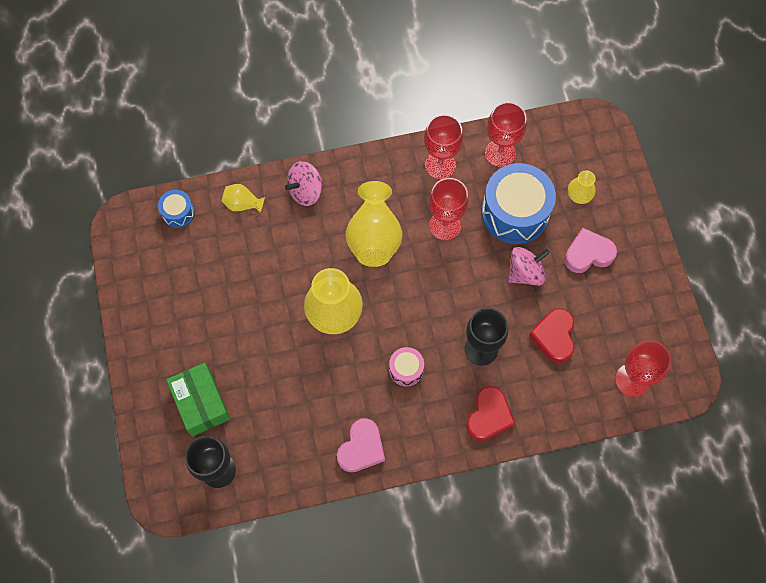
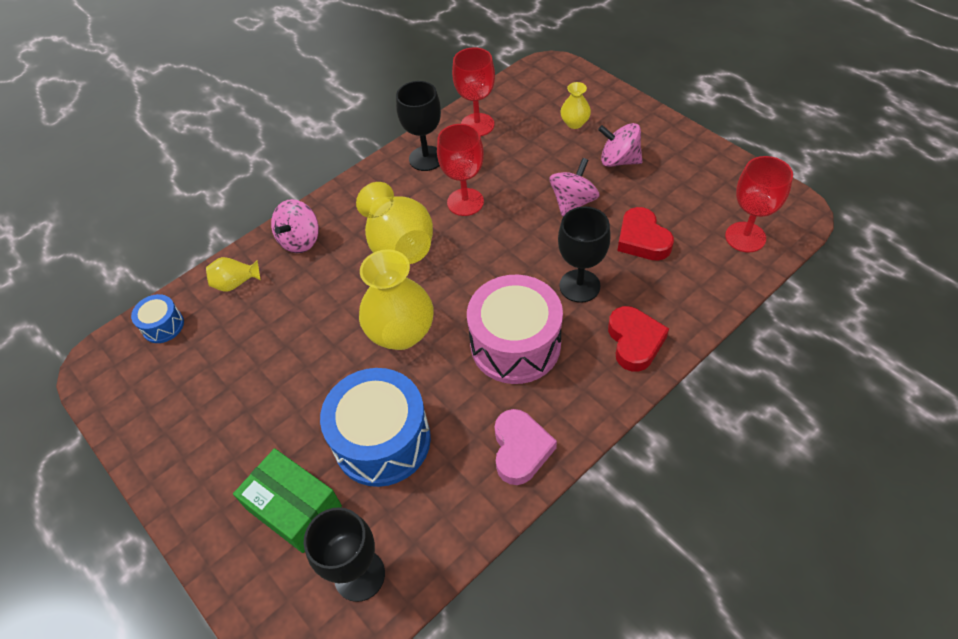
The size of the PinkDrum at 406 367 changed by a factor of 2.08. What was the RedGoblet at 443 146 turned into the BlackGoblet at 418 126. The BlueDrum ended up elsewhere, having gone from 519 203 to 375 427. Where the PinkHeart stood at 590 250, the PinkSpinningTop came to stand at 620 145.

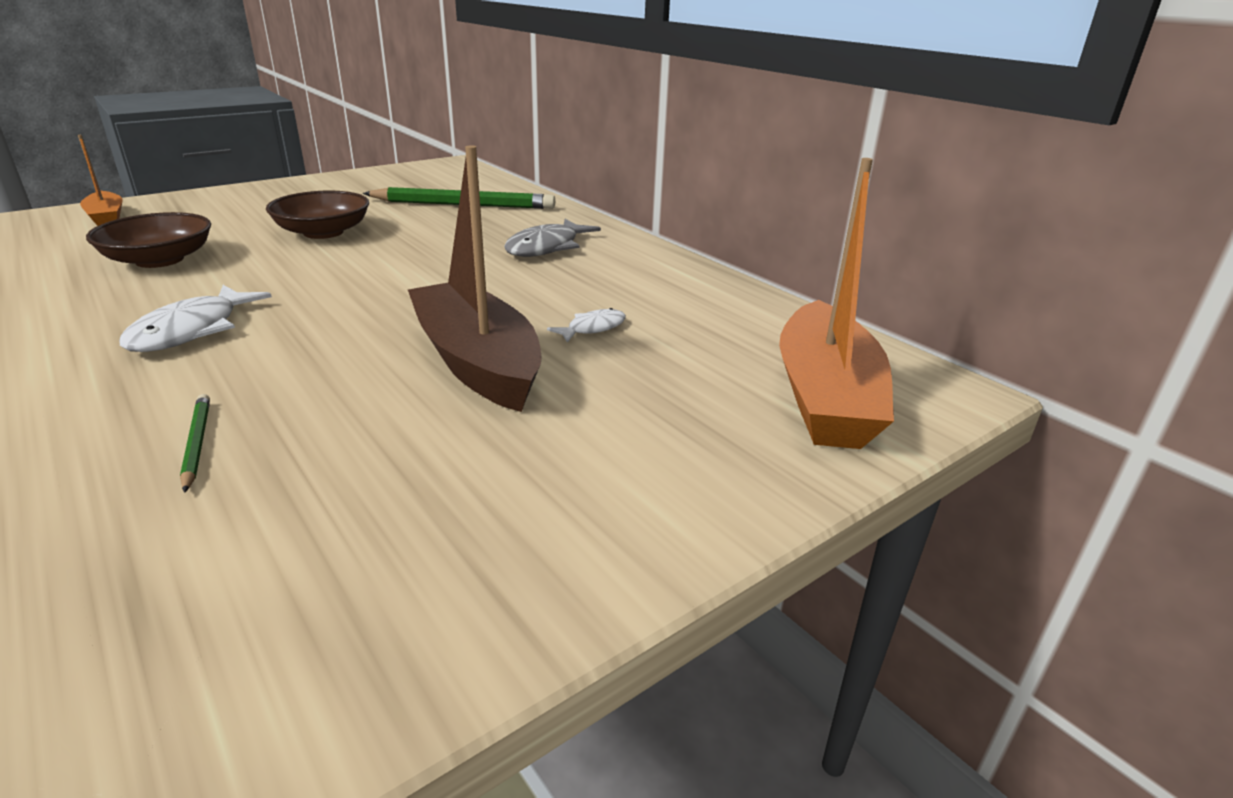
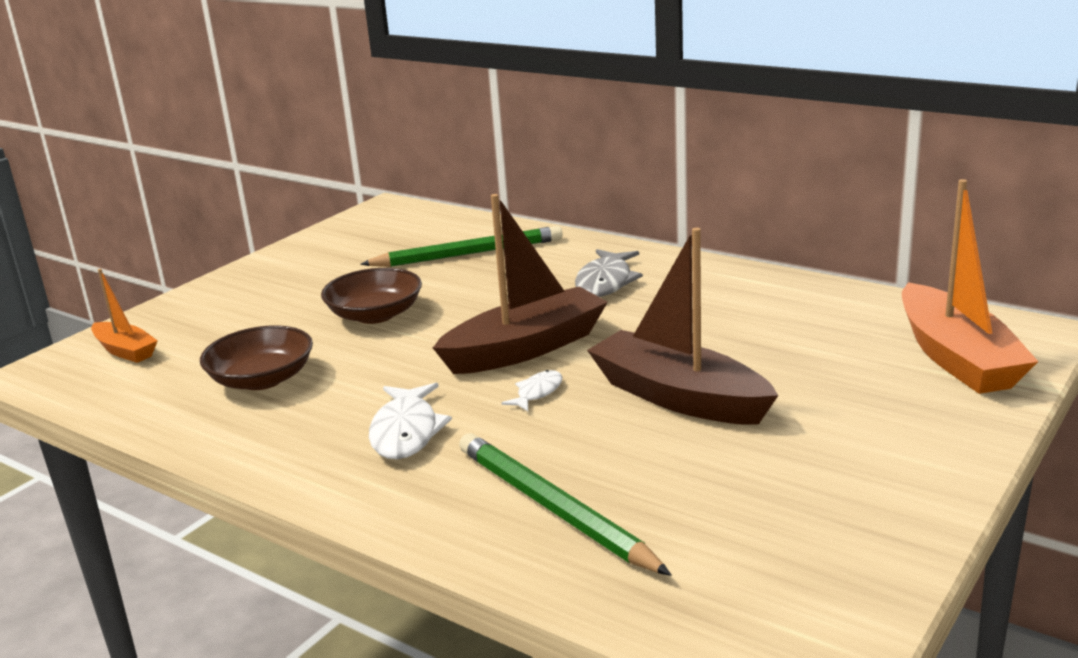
The size of the GreenPencil at 195 443 changed by a factor of 2.23. The WhiteFish ended up elsewhere, having gone from 586 325 to 532 390. The second view gained the BrownBoat at 520 284.

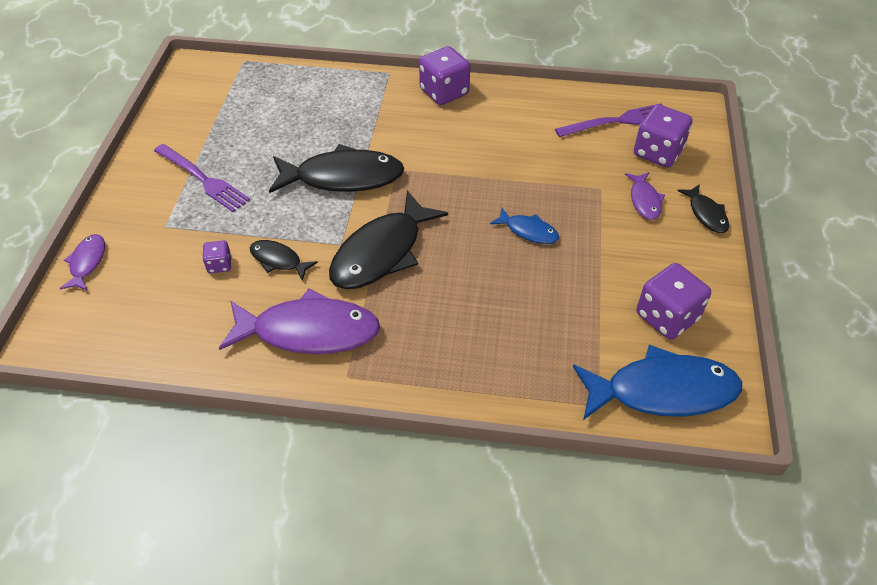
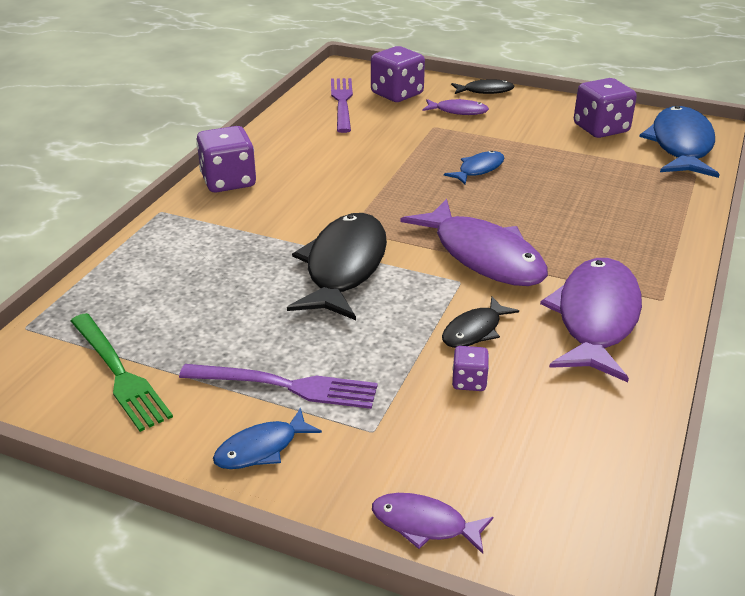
The PurpleFork at 202 178 ended up facing another way, 45 degrees clockwise from before. What was the BlackFish at 388 240 turned into the PurpleFish at 474 242. The second view gained the GreenFork at 122 372. The second view gained the BlueFish at 267 438.

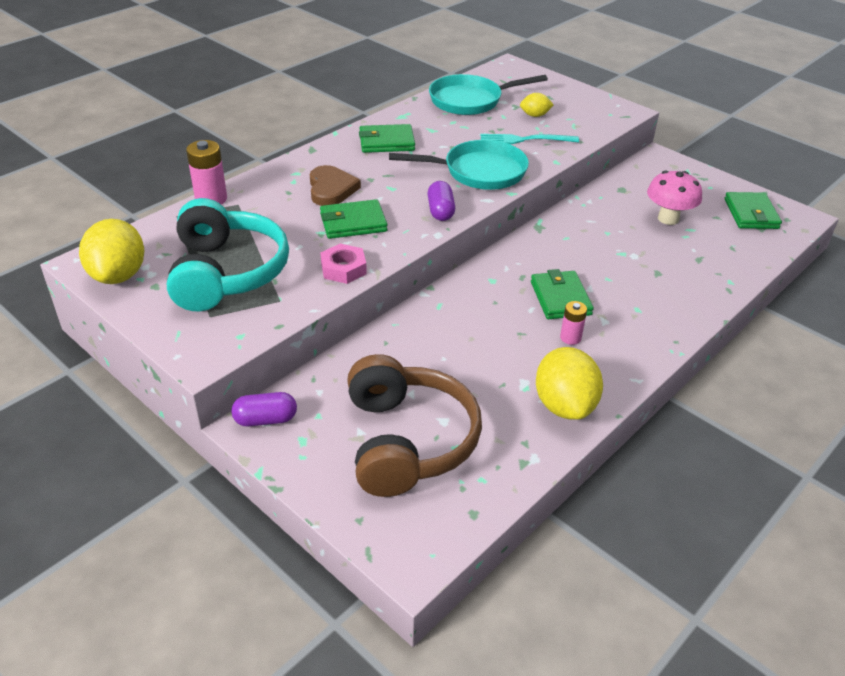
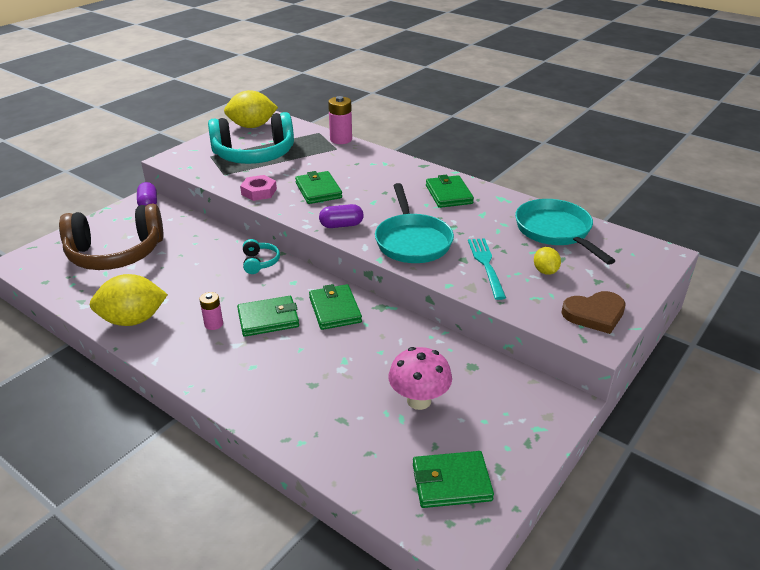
The BrownHeart ended up elsewhere, having gone from 335 185 to 593 312. The second view gained the TurquoiseHeadphones at 261 256. The second view gained the GreenWallet at 335 307.

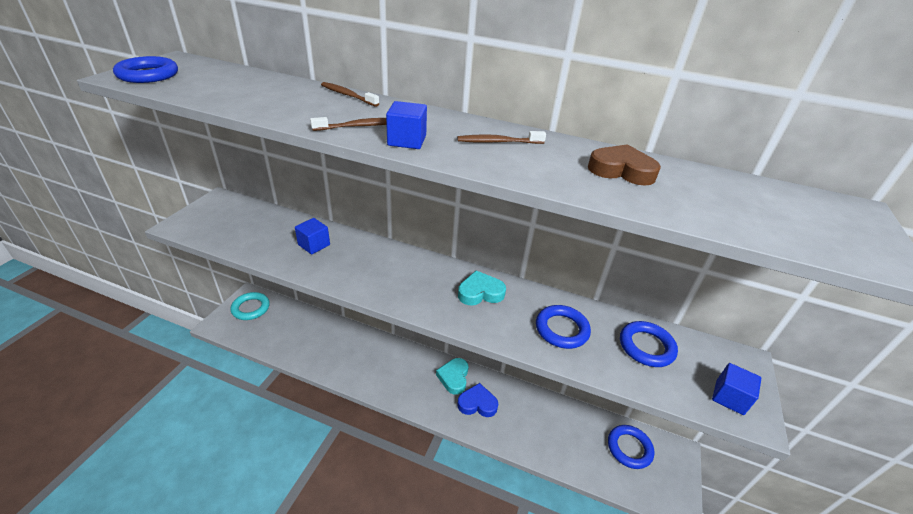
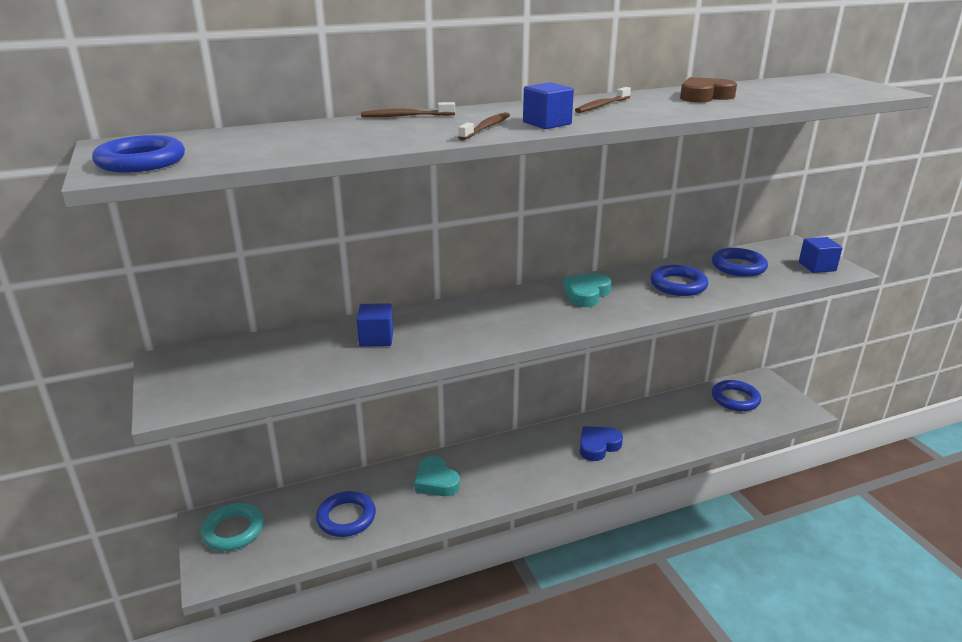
The TurquoiseHeart ended up elsewhere, having gone from 452 376 to 437 476. The second view gained the BlueRing at 346 514.

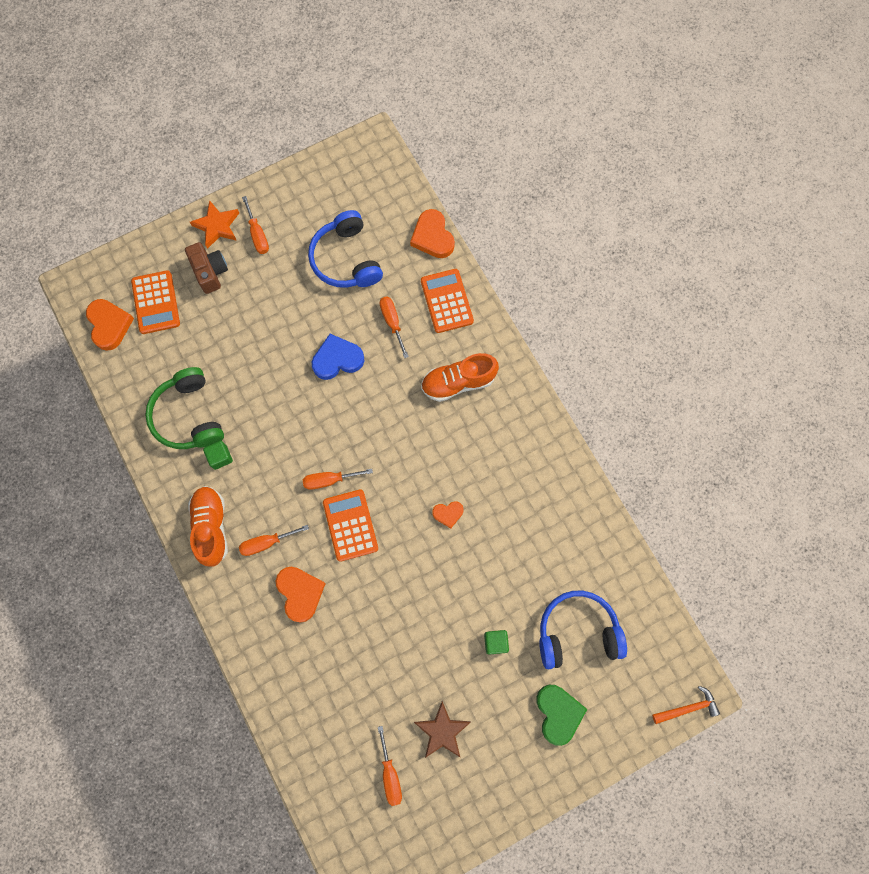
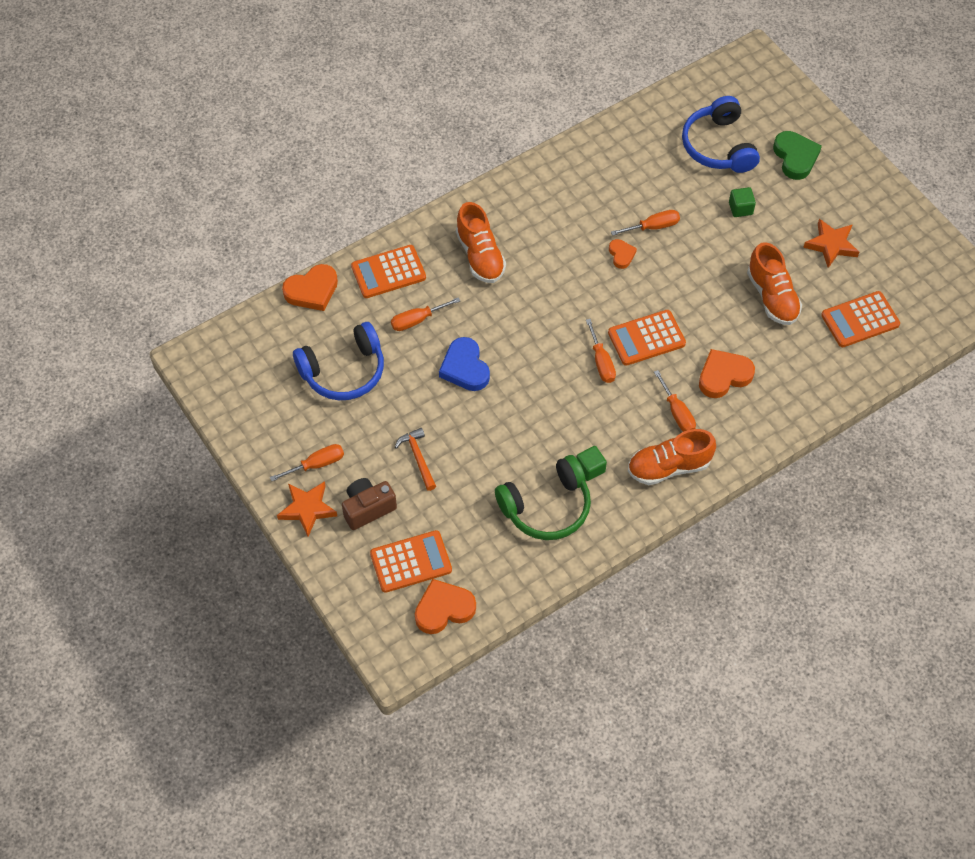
The OrangeScrewdriver ended up elsewhere, having gone from 390 766 to 645 223. What was the BrownStar at 442 729 turned into the OrangeStar at 831 243. The GreenHeart at 561 715 ended up facing another way, 90 degrees clockwise from before. The OrangeHammer ended up elsewhere, having gone from 686 705 to 415 459. The second view gained the OrangeShoe at 774 283. The second view gained the OrangeCalculator at 860 319.

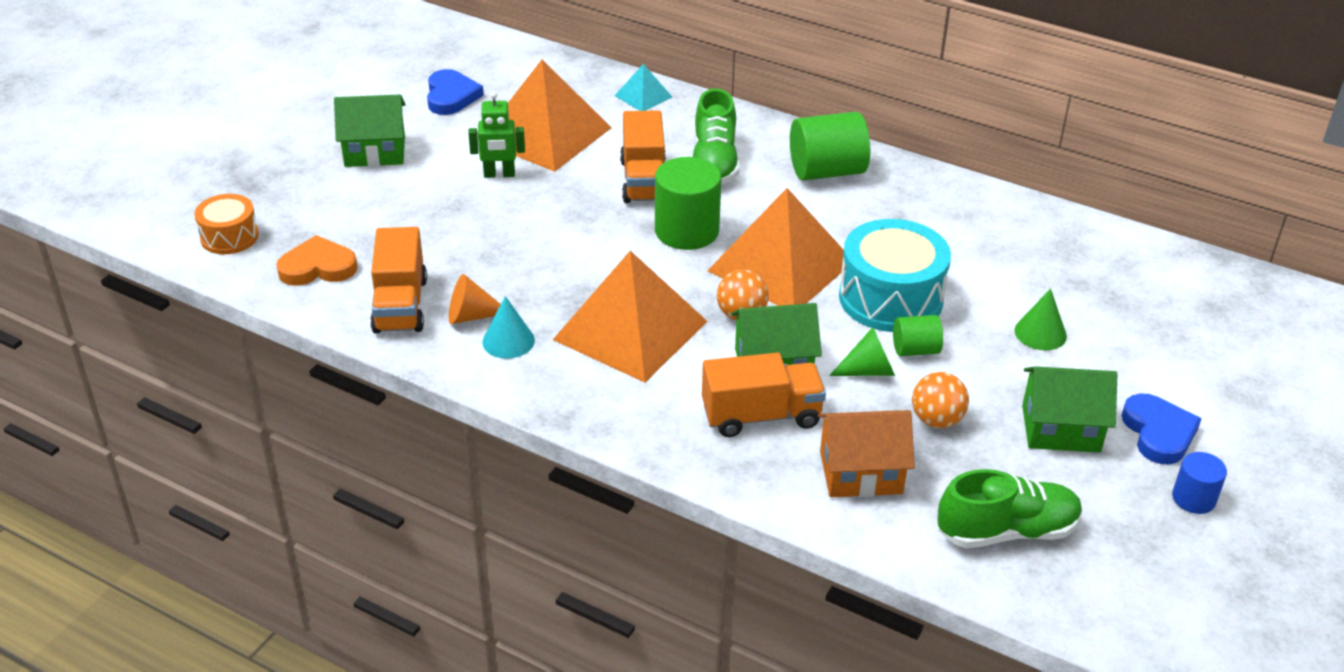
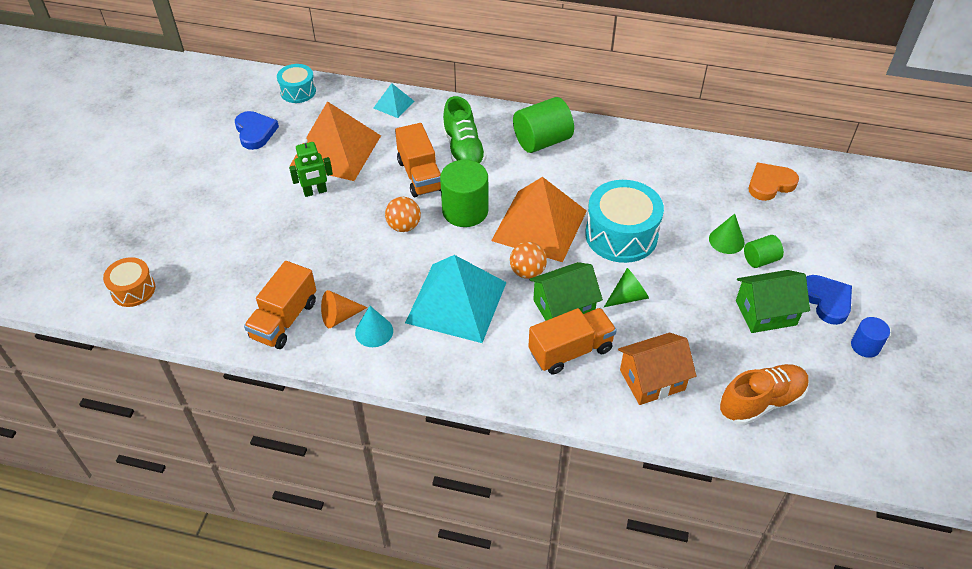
The OrangeHeart ended up elsewhere, having gone from 317 260 to 774 182. The second view lost the GreenHouse at 369 130. The OrangeTruck at 398 280 ended up facing another way, 45 degrees clockwise from before. What was the OrangePyramid at 630 317 turned into the TurquoisePyramid at 456 299. The GreenCylinder ended up elsewhere, having gone from 918 335 to 764 251. The OrangeBall ended up elsewhere, having gone from 940 400 to 403 214. What was the GreenShoe at 1009 508 turned into the OrangeShoe at 764 394. The second view gained the TurquoiseDrum at 296 83.

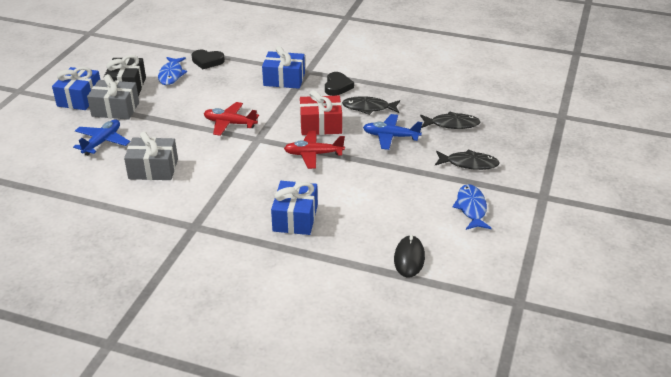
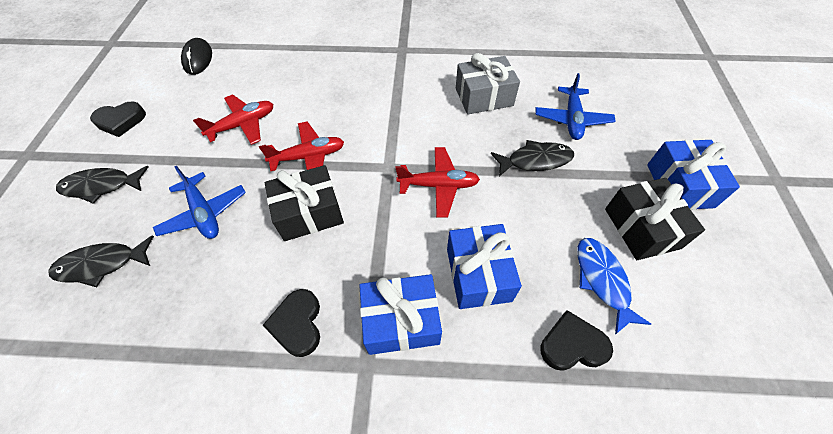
The second view lost the GreyGift at 113 97. The BlueGift ended up elsewhere, having gone from 294 208 to 484 266. What was the RedGift at 321 112 turned into the BlackGift at 304 203. The BlackFish ended up elsewhere, having gone from 371 105 to 532 158. The BluePlane at 392 132 ended up facing another way, 60 degrees clockwise from before. Where the BlueFish stood at 472 207, the BlackHeart came to stand at 118 119. The second view gained the RedPlane at 233 119.

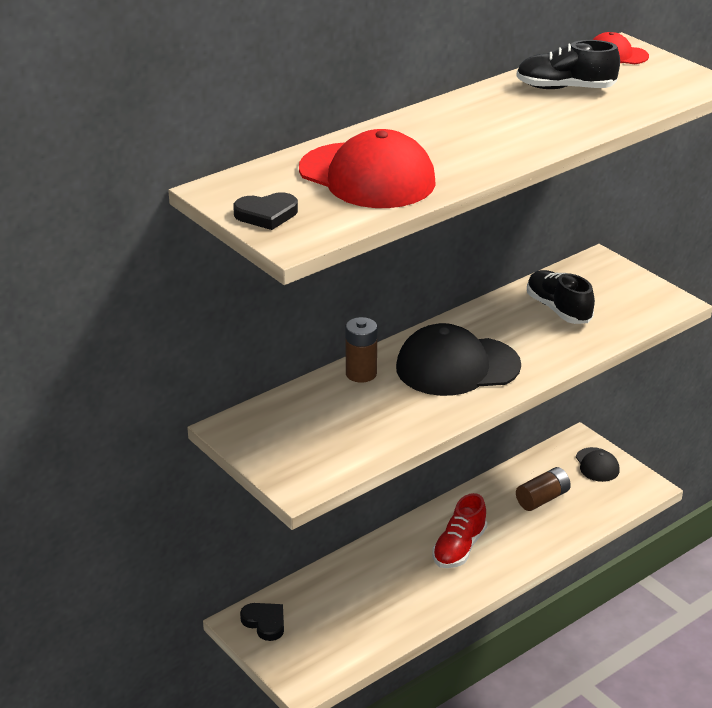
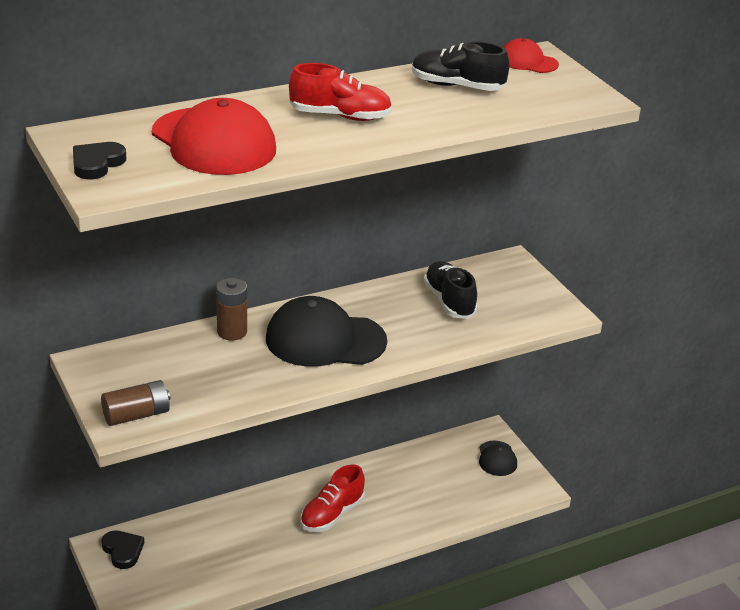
The BlackHeart at 265 211 ended up facing another way, 120 degrees clockwise from before. The BrownBattery ended up elsewhere, having gone from 543 489 to 136 403. The second view gained the RedShoe at 340 92.

